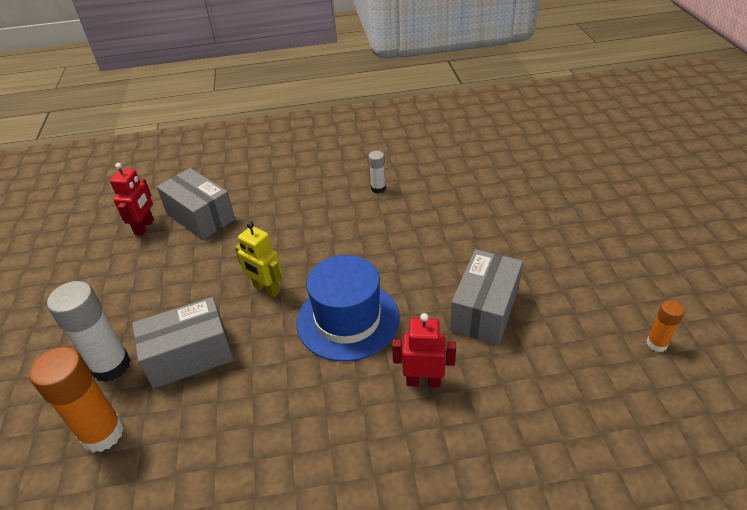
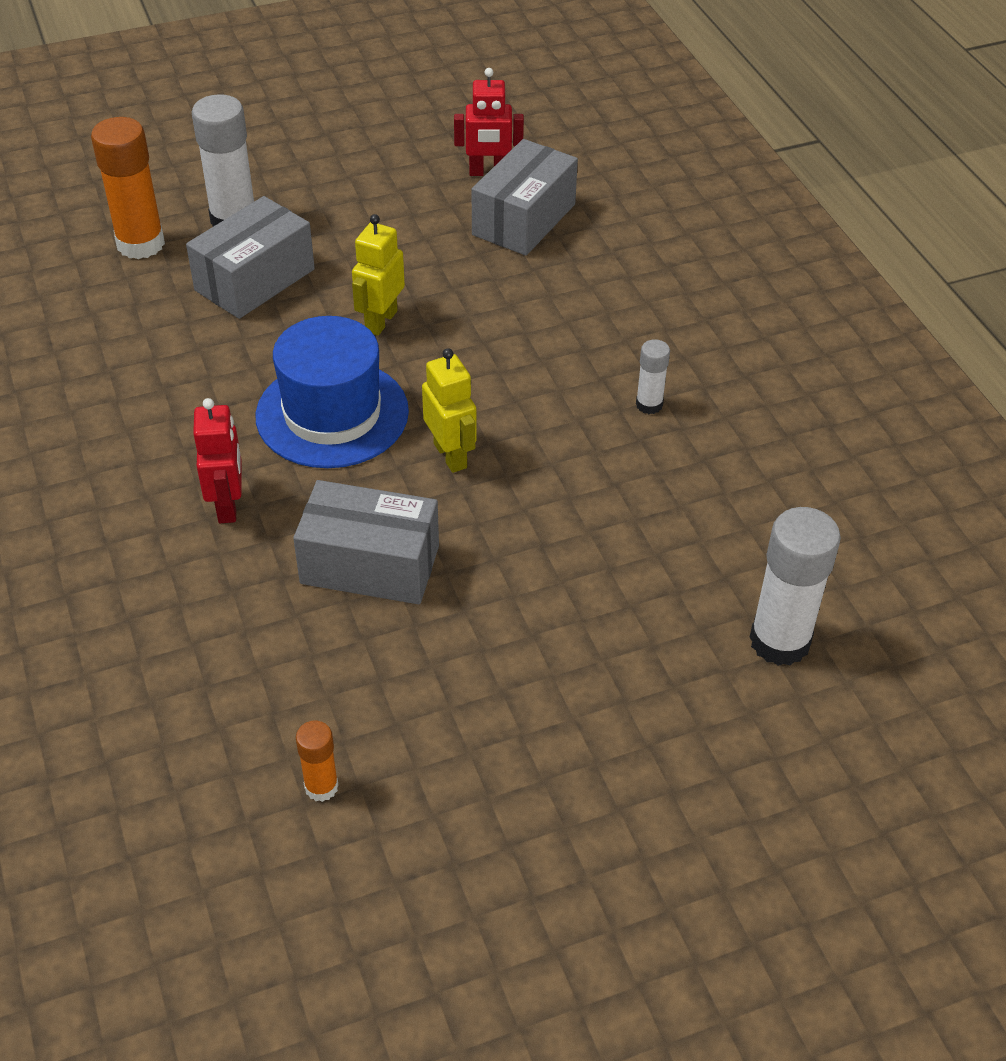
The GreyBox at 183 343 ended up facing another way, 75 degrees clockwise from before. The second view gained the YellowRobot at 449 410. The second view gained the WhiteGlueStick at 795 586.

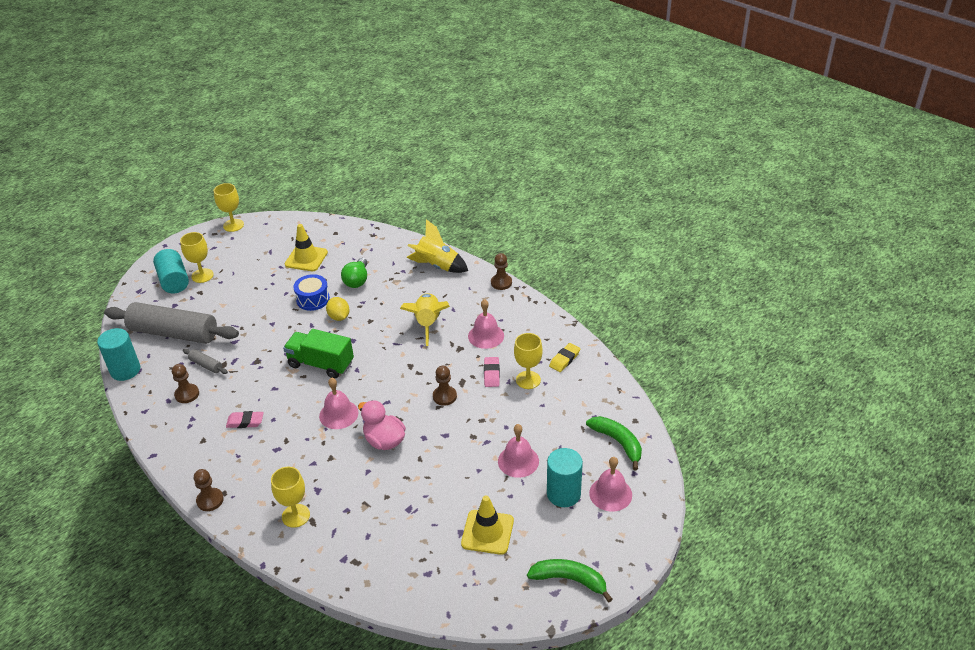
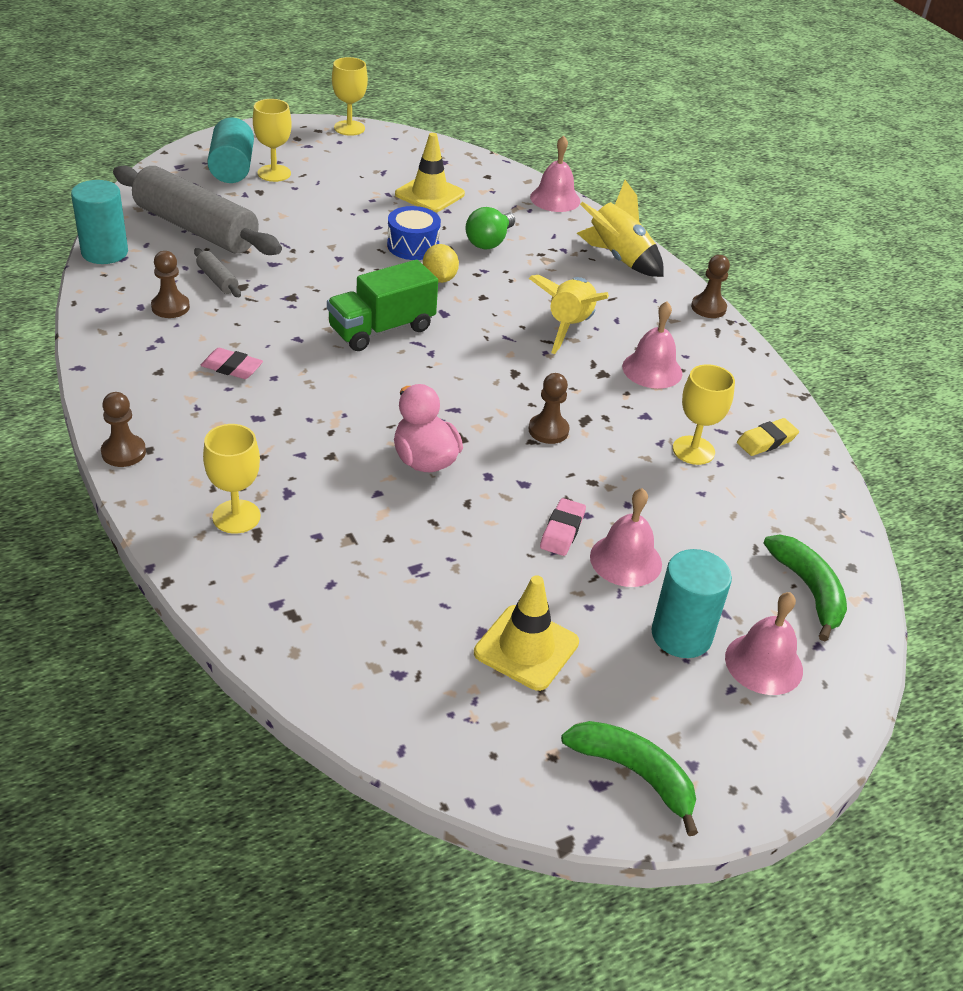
The GreenTruck at 318 353 ended up facing another way, 75 degrees counterclockwise from before. The PinkBell ended up elsewhere, having gone from 338 403 to 555 173. The PinkEraser ended up elsewhere, having gone from 492 372 to 563 527.

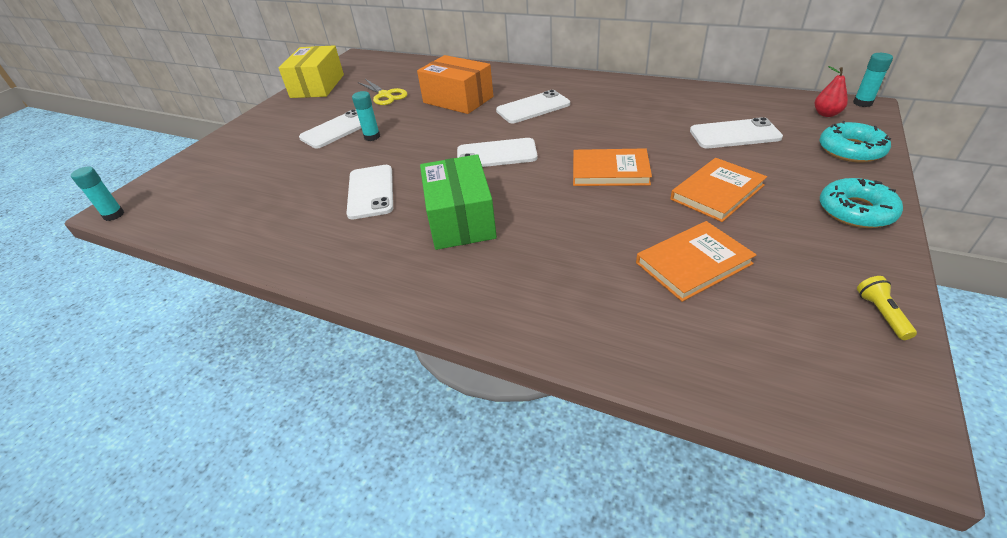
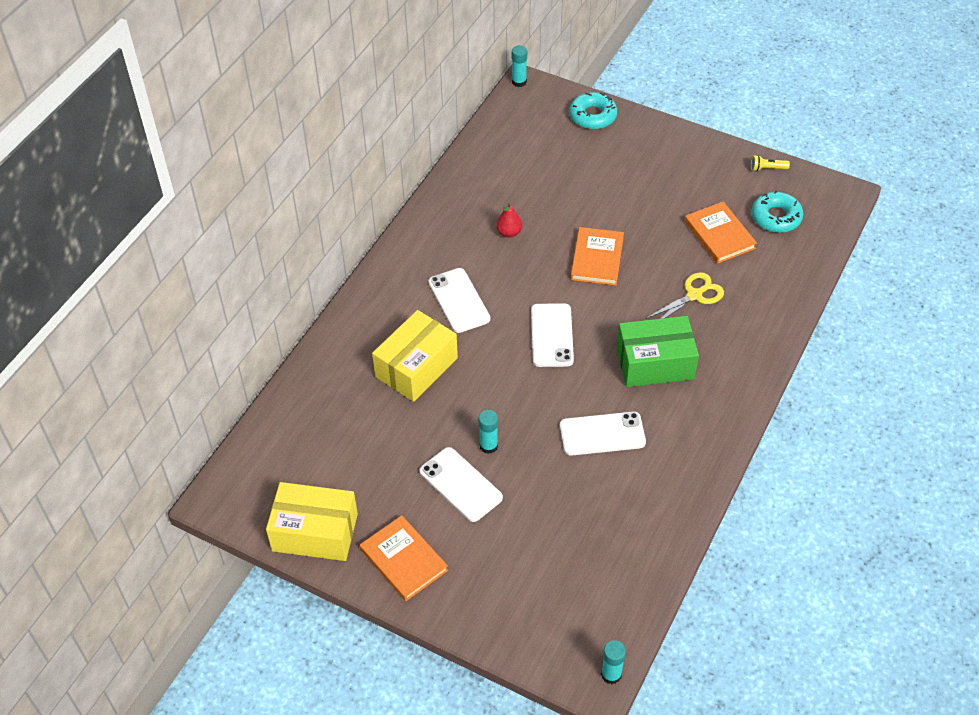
The YellowScissors ended up elsewhere, having gone from 383 92 to 684 295. What was the OrangeBox at 455 84 turned into the YellowBox at 415 356. The OrangeBook ended up elsewhere, having gone from 718 190 to 404 558. The second view lost the WhitePhone at 736 132. The RedPear ended up elsewhere, having gone from 831 91 to 509 220. The TurquoiseDonut ended up elsewhere, having gone from 861 203 to 777 212.

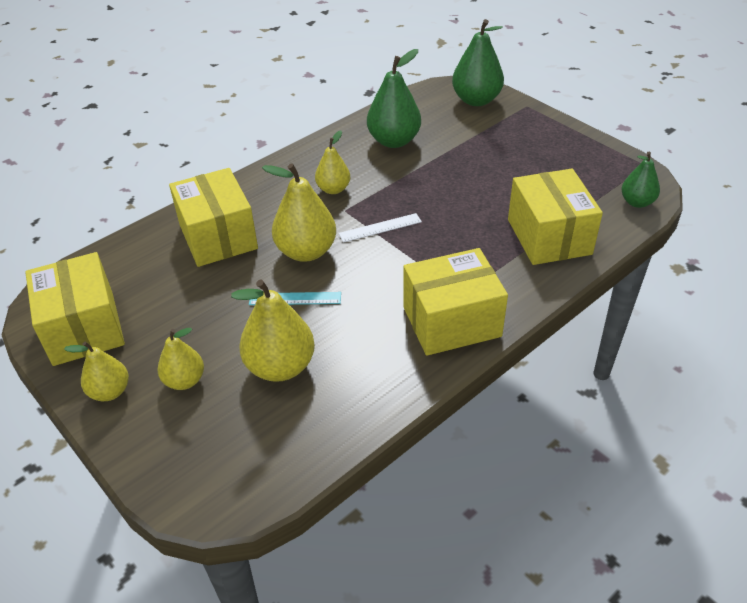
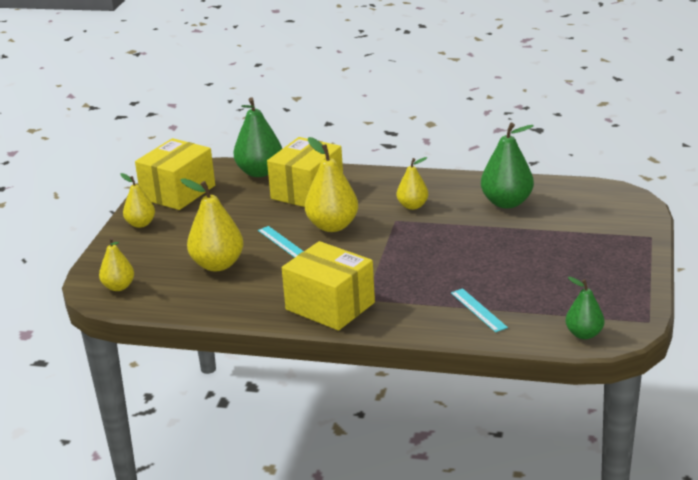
The YellowPear ended up elsewhere, having gone from 180 359 to 116 264. The second view lost the WhiteRuler at 380 228. The GreenPear ended up elsewhere, having gone from 478 62 to 257 137. Where the YellowBox stood at 555 217, the TurquoiseRuler came to stand at 479 310.

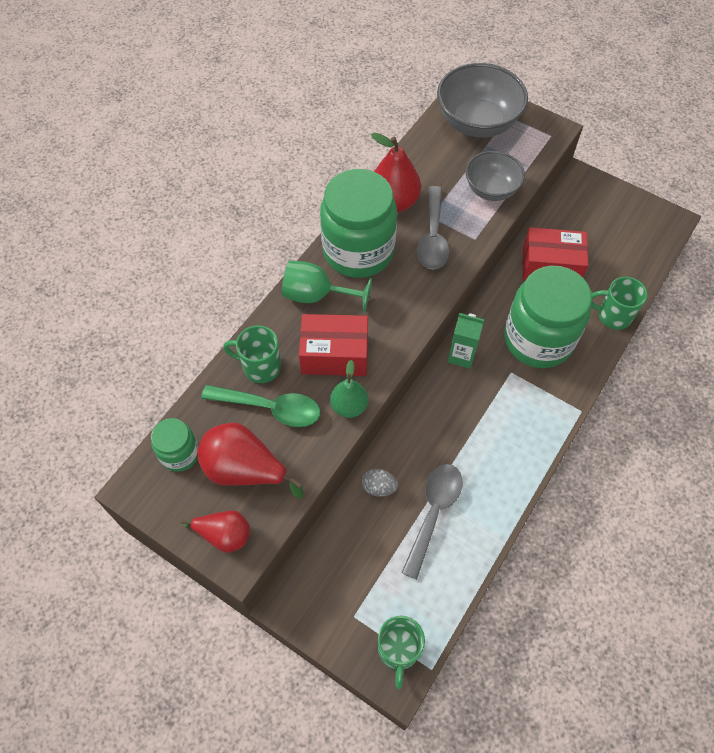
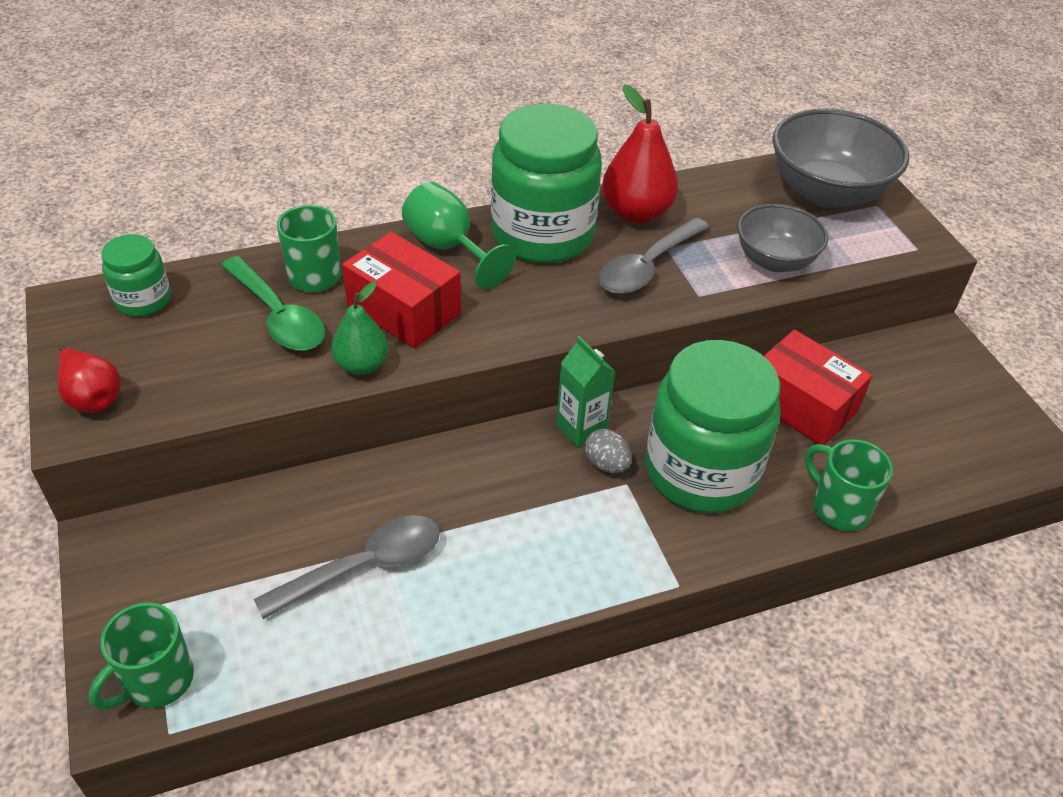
The second view lost the RedPear at 250 461. The GreyEgg ended up elsewhere, having gone from 380 483 to 608 451.

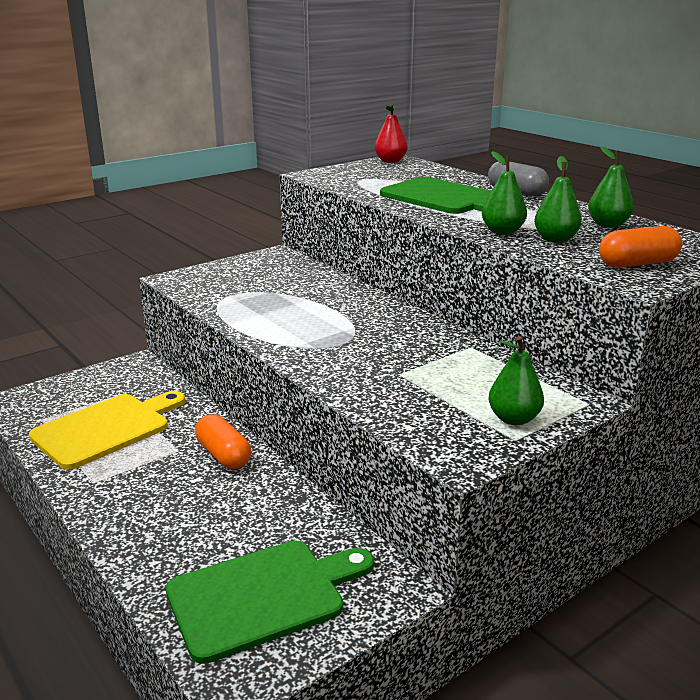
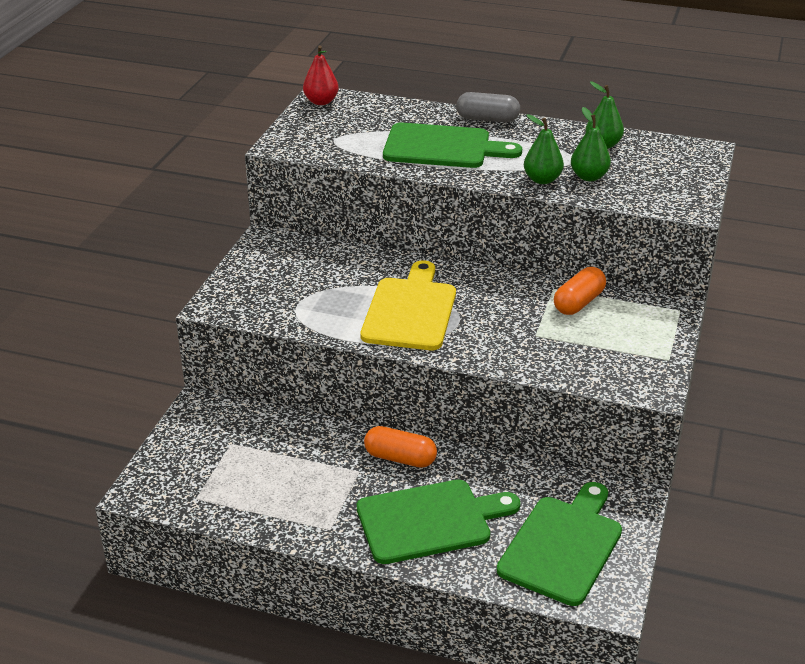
The YellowCuttingBoard ended up elsewhere, having gone from 107 430 to 408 305. The second view lost the GreenPear at 516 380. The OrangeCapsule ended up elsewhere, having gone from 640 247 to 580 291. The second view gained the GreenCuttingBoard at 438 522.

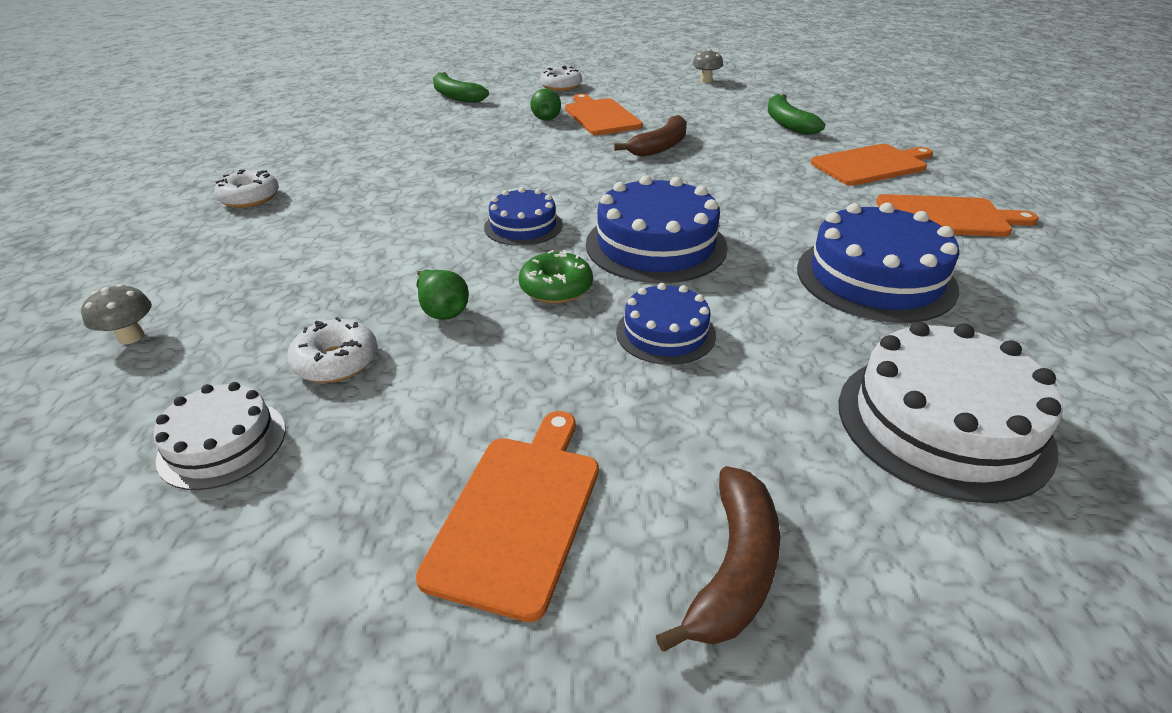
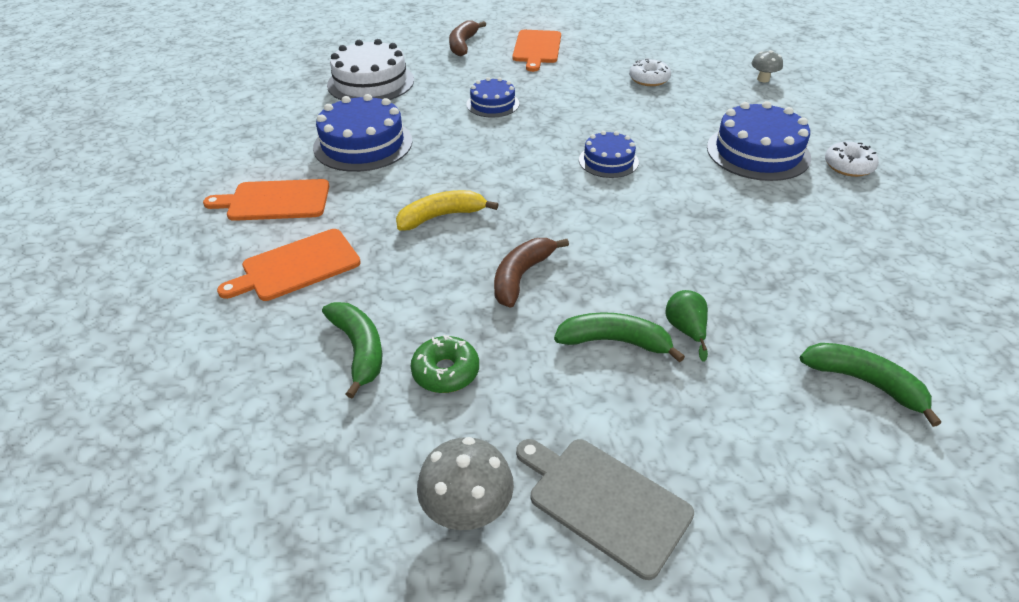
The second view lost the WhiteCake at 219 436. The second view lost the GreenPear at 442 295. The GreenDonut ended up elsewhere, having gone from 556 276 to 444 364. The second view lost the WhiteDonut at 561 78. Where the OrangeCuttingBoard stood at 604 114, the GreenBanana came to stand at 619 337. The BlueCake ended up elsewhere, having gone from 657 229 to 759 141. The size of the GreyMushroom at 707 66 changed by a factor of 1.57. The second view gained the YellowBanana at 447 210. The second view gained the GreyCuttingBoard at 605 509.

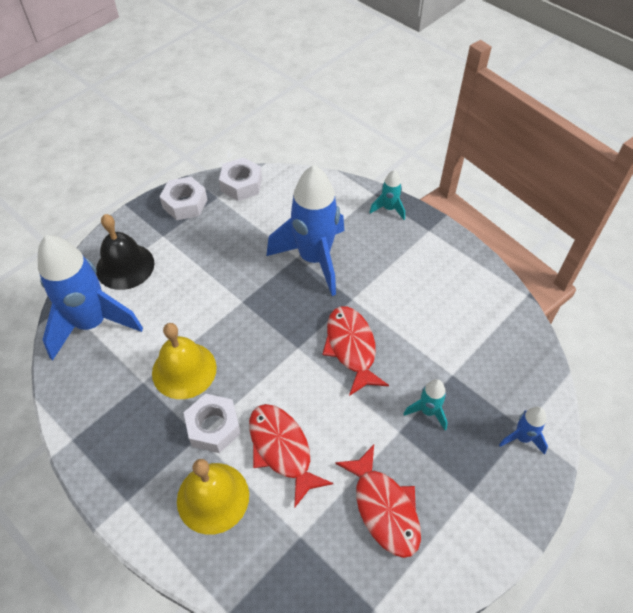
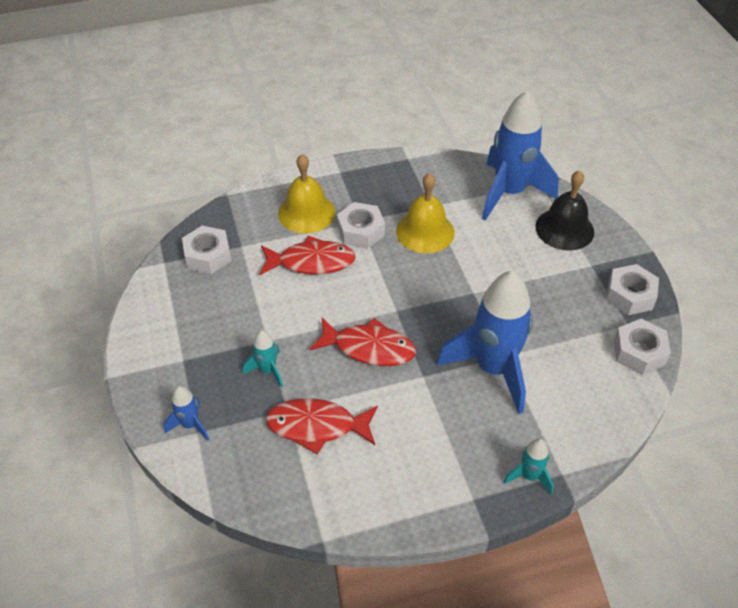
The RedFish ended up elsewhere, having gone from 378 501 to 322 426. The second view gained the WhiteNut at 206 250.

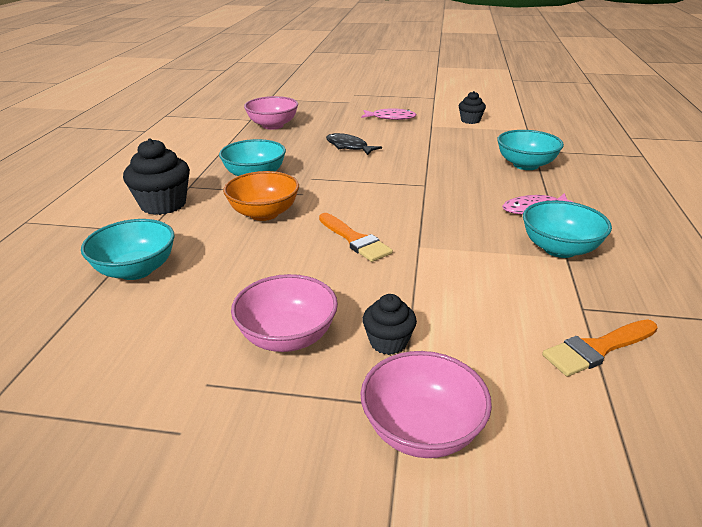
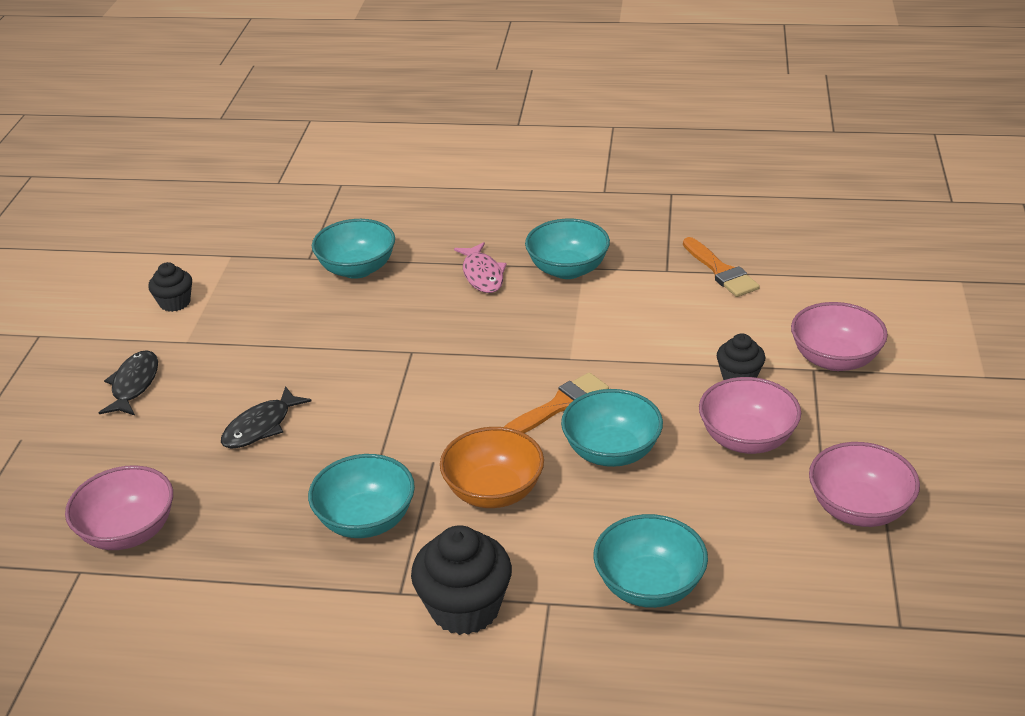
What was the PinkFish at 388 114 turned into the BlackFish at 128 382. The second view gained the TurquoiseBowl at 612 428. The second view gained the PinkBowl at 864 484.

